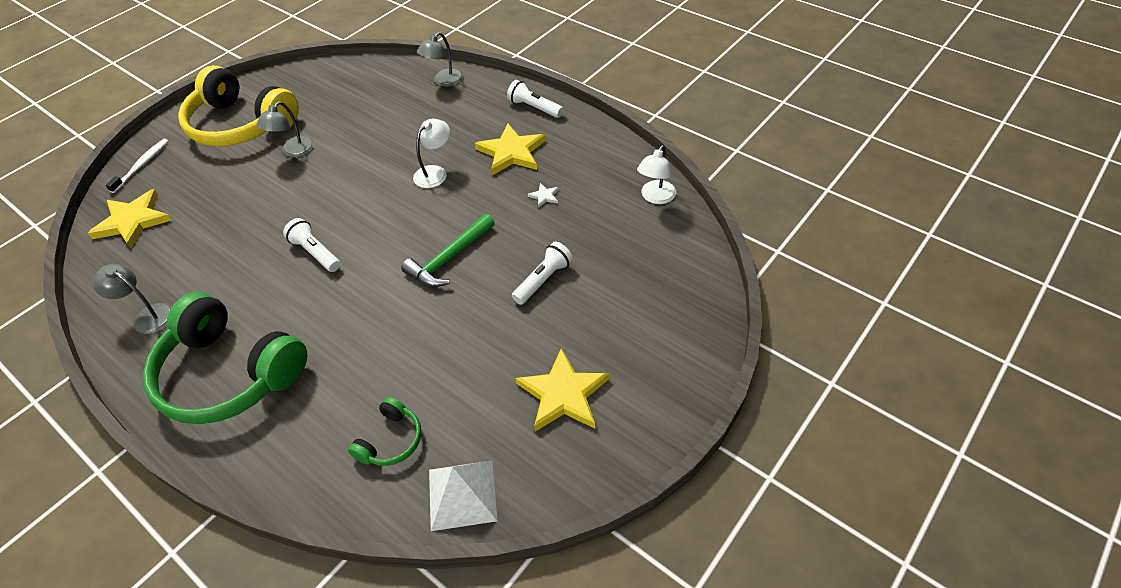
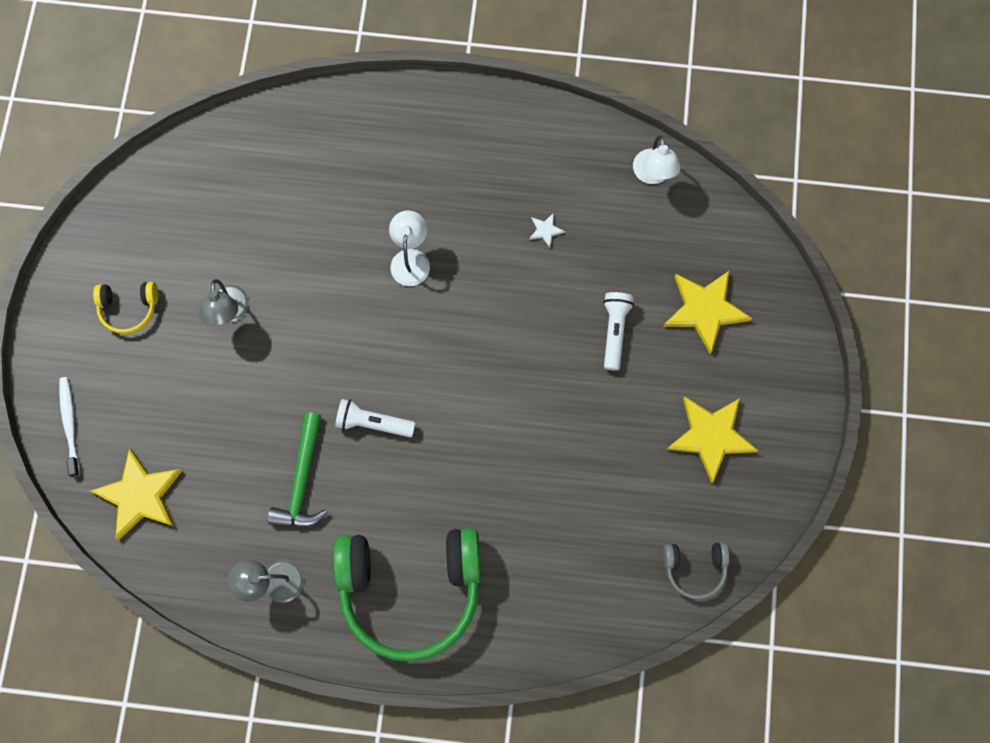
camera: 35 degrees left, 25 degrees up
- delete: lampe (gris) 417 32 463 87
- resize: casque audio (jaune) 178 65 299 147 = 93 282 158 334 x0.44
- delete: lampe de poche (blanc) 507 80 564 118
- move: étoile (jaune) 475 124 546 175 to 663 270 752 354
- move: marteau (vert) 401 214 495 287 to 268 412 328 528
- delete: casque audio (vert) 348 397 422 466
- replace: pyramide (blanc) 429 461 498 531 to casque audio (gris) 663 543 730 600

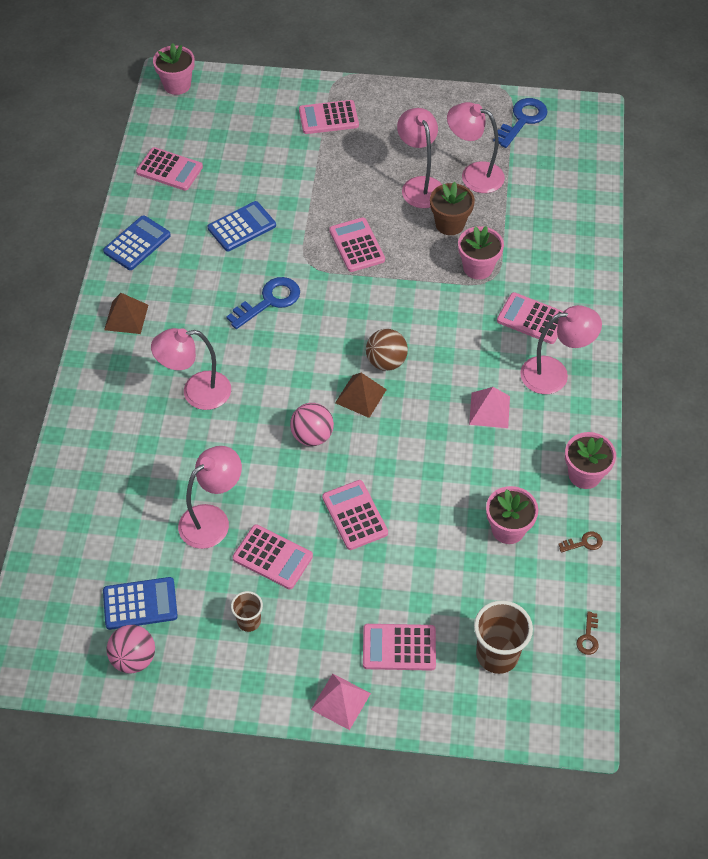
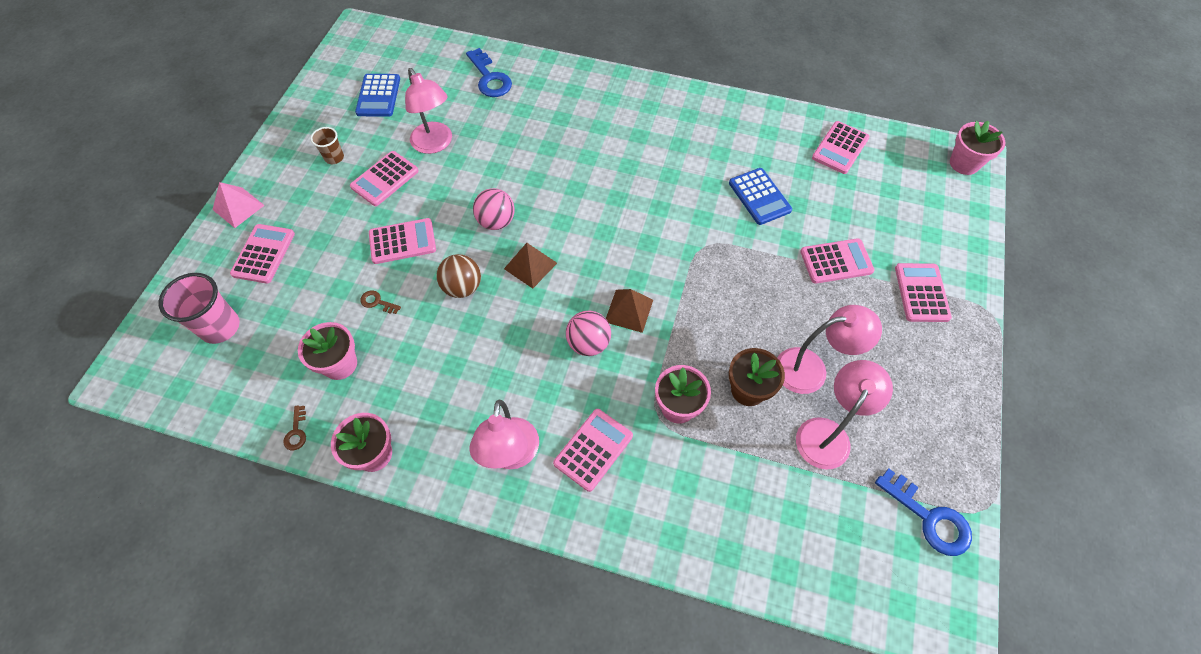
camera: 100 degrees right, 5 degrees up
- delete: calculatrice (bleu) 103 215 171 270
- move: calculatrice (rose) 329 217 385 272 to 800 238 875 284
- move: clé (bleu) 226 277 300 329 to 466 48 512 97
- move: pyramide (marron) 104 293 148 334 to 606 289 653 333
- delete: lampe (rose) 151 328 231 410
- move: balle (marron) 366 329 408 371 to 436 254 481 298
- delete: pyramide (rose) 469 387 510 428
- recolor: gobelet (marron) 474 600 533 674 to gobelet (rose) 158 273 240 344
- move: clé (marron) 576 611 599 655 to 360 290 401 314
- move: balle (rose) 106 625 155 673 to 566 311 611 356

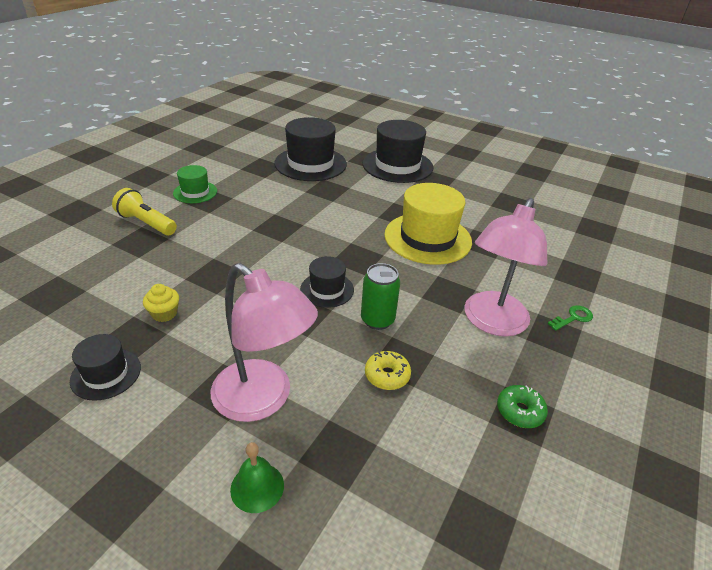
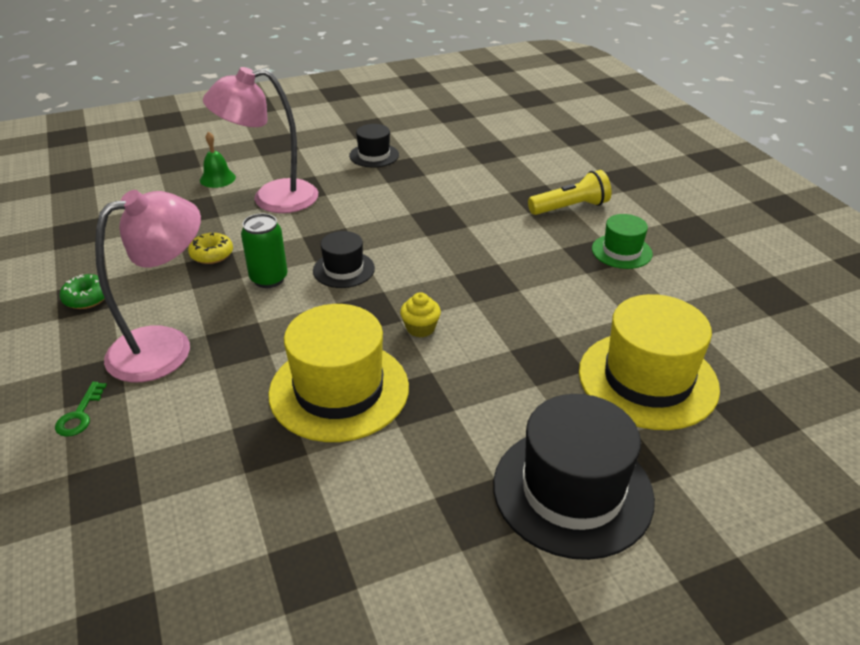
camera: 130 degrees right, 0 degrees up
- recolor: chapeau (noir) 274 117 347 181 to chapeau (jaune) 579 294 720 430
- rotate: lampe (rose) 464 198 547 336 = 95 190 201 382 75 degrees clockwise
- move: muffin (jaune) 143 284 179 322 to 400 292 441 338

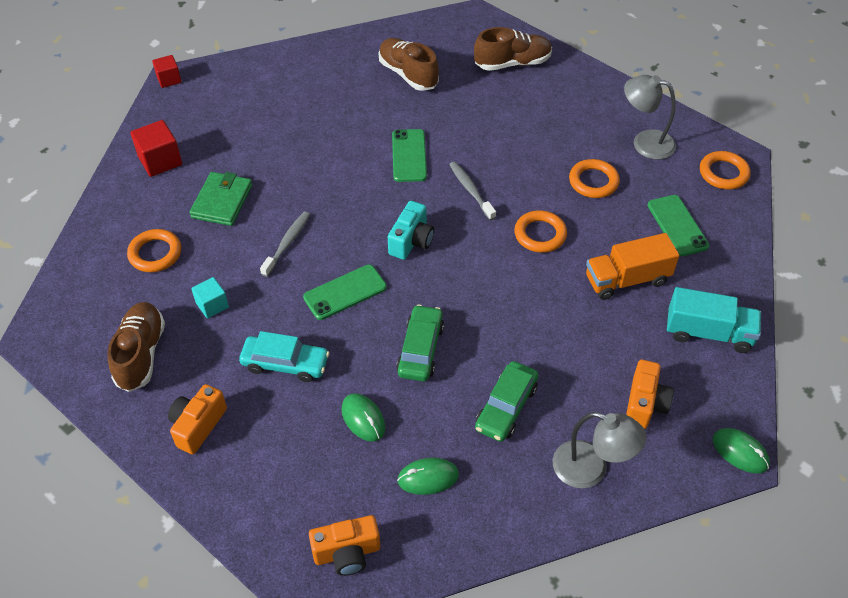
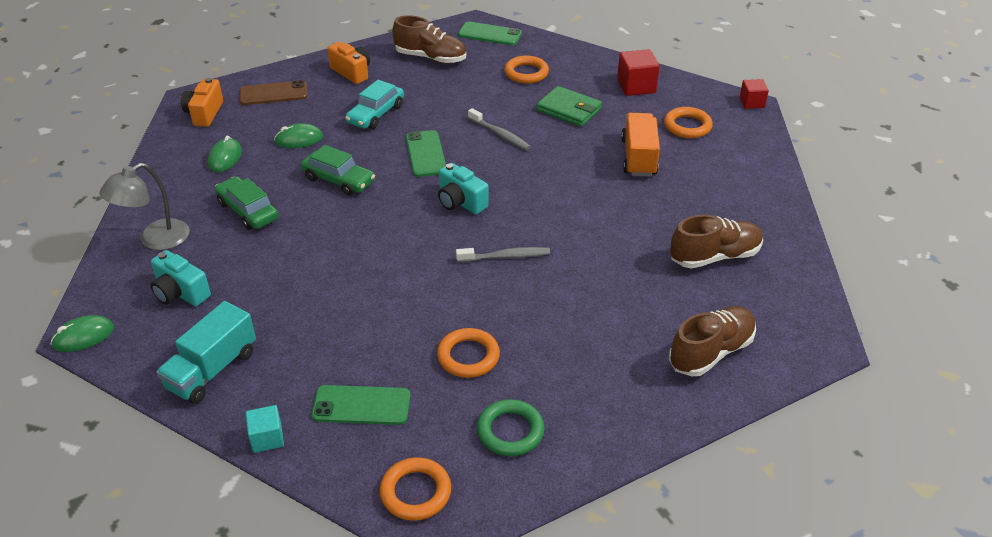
camera: 110 degrees right, 10 degrees down
- rotate: chaussure (marron) 474 27 552 71 = 669 306 756 376 135 degrees counterclockwise
- replace: lampe (gris) 624 75 676 159 to anneau (vert) 477 399 545 456
- move: téléphone (vert) 392 129 427 182 to 458 21 522 45
- move: anneau (orange) 514 210 567 253 to 664 107 713 138
- move: camion (orange) 586 233 679 300 to 621 113 660 177
- move: cube (turquoise) 191 277 229 318 to 246 405 284 453
- recolor: appareil photo (orange) 626 360 674 429 to appareil photo (turquoise) 151 250 211 306
- insert: téléphone (marron) 240 80 307 105

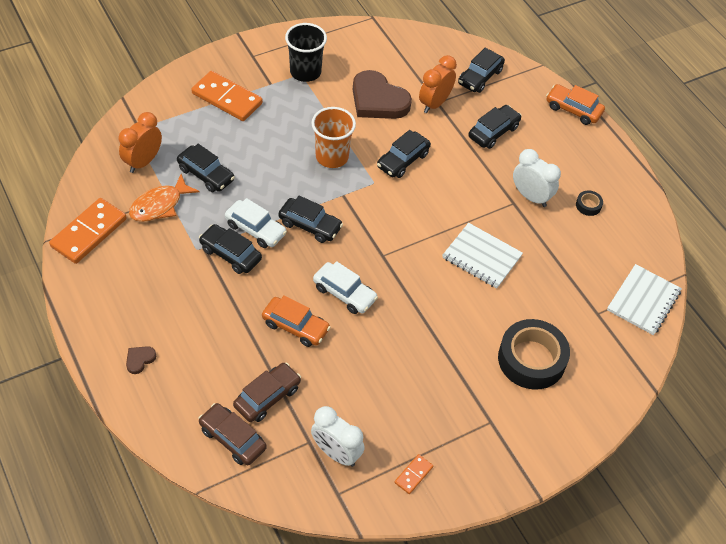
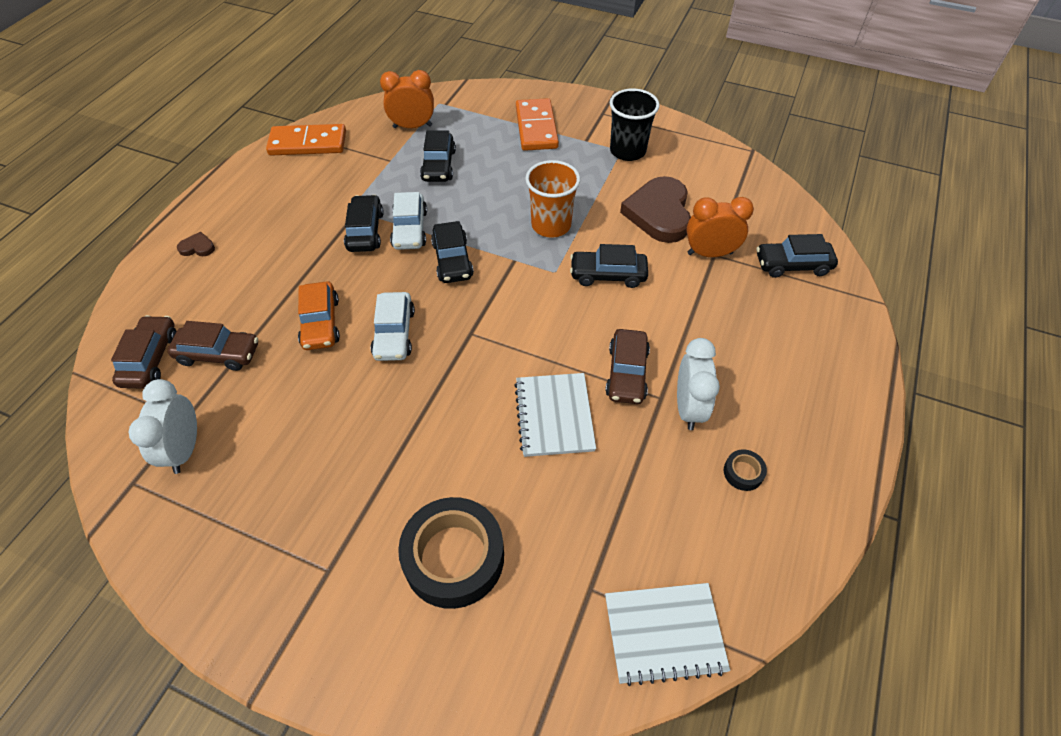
camera: 55 degrees right, 0 degrees up
- delete: voiture (orange) 546 84 605 125
- delete: voiture (noir) 468 105 522 149
- delete: poisson (orange) 129 174 199 222
- delete: domino (orange) 395 454 433 494
- insert: voiture (marron) 605 329 650 404

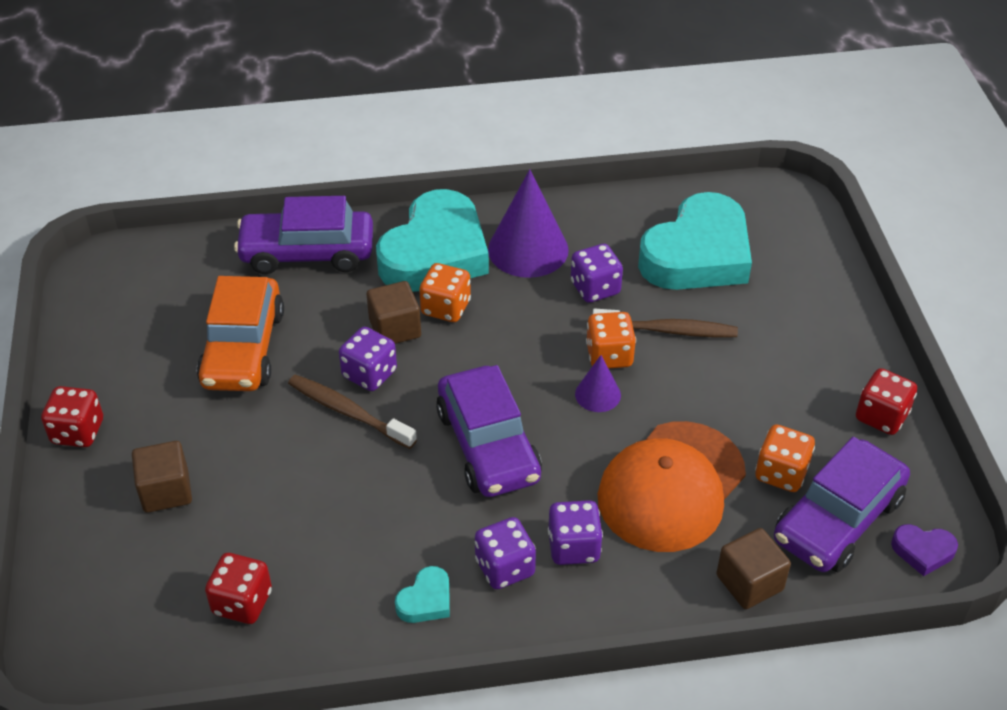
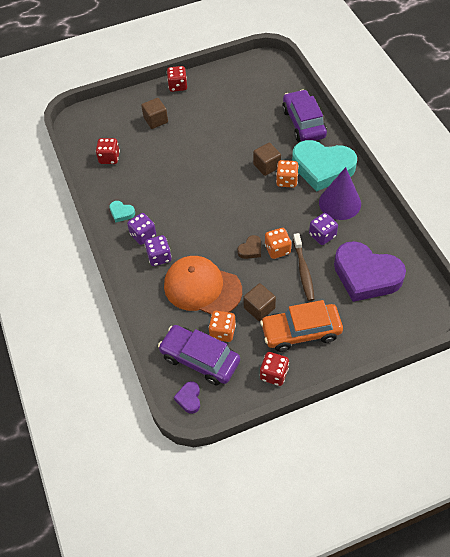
camera: 80 degrees right, 10 degrees up
- recolor: cœur (turquoise) 638 192 752 290 to cœur (violet) 334 241 406 302
- move: voiture (orange) 197 276 284 391 to 260 300 343 352
- delete: dé (violet) 339 327 397 391
- replace: cône (violet) 575 355 621 412 to cœur (marron) 237 235 261 259
- delete: voiture (violet) 436 365 542 497
- delete: brosse à dents (marron) 288 375 417 449
- move: cube (marron) 717 528 791 609 to 243 283 276 321

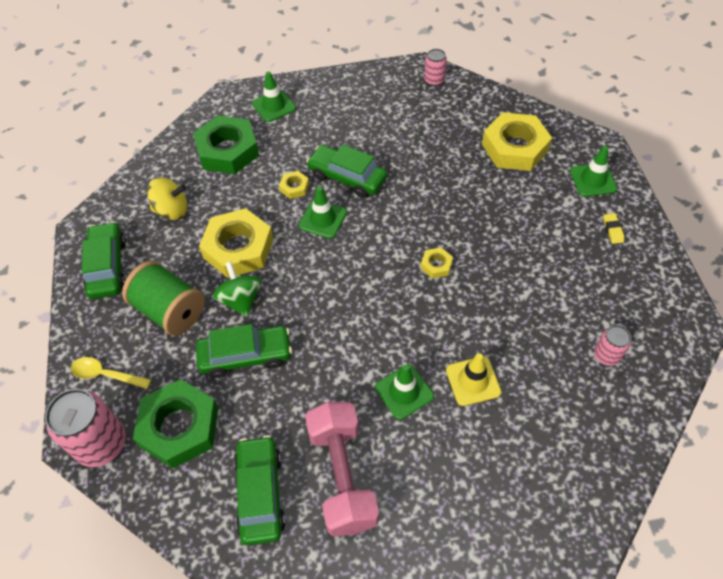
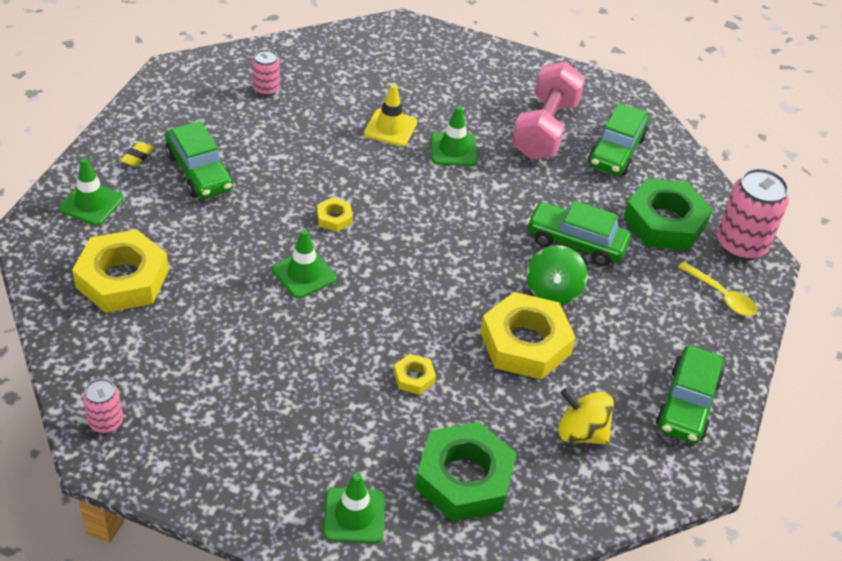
camera: 155 degrees left, 10 degrees down
- move: voiture (vert) 306 145 387 198 to 165 121 233 199
- move: cône de chantier (vert) 299 186 347 239 to 272 229 337 298
- delete: bobine (vert) 122 261 205 336

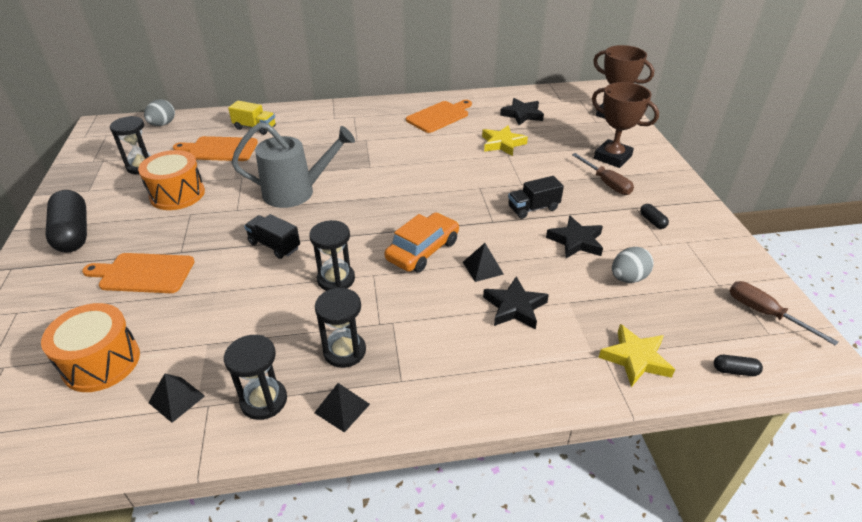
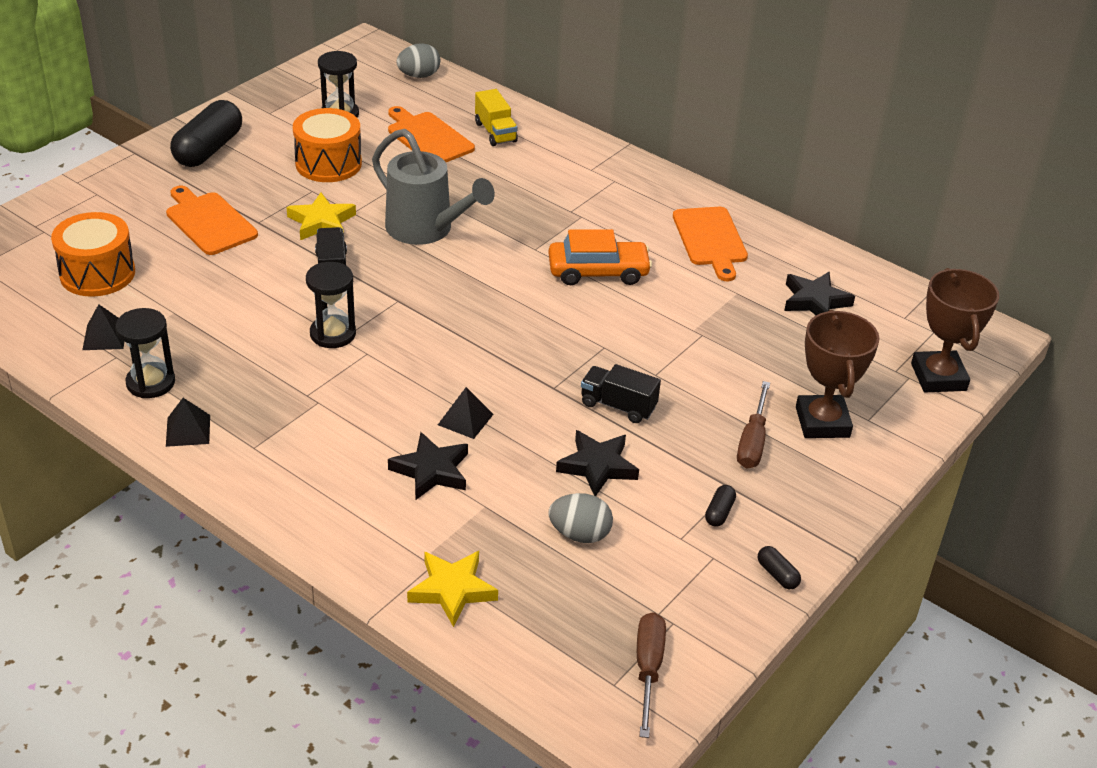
camera: 45 degrees right, 0 degrees up
- rotate: planche à découper (orange) 406 100 472 133 = 673 207 748 281 75 degrees clockwise
- move: étoile (jaune) 482 125 528 156 to 286 193 356 240
- move: voiture (orange) 385 212 459 272 to 549 229 652 285
- delete: sablier (noir) 315 288 366 368
- move: gélule (noir) 714 355 763 376 to 758 546 801 589

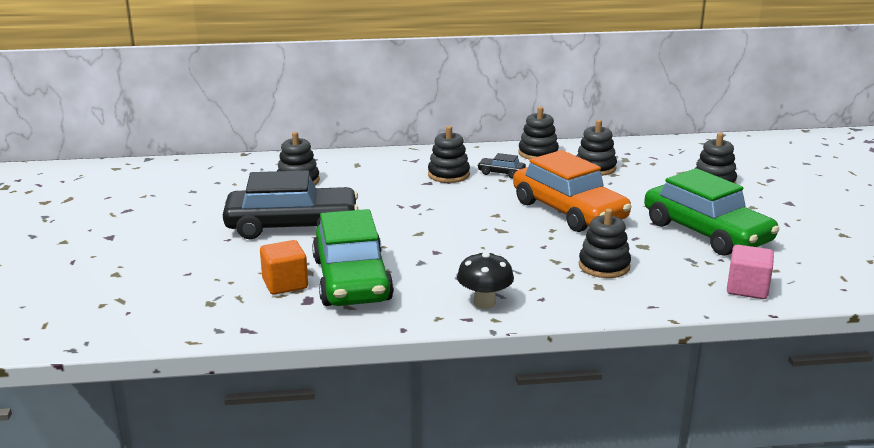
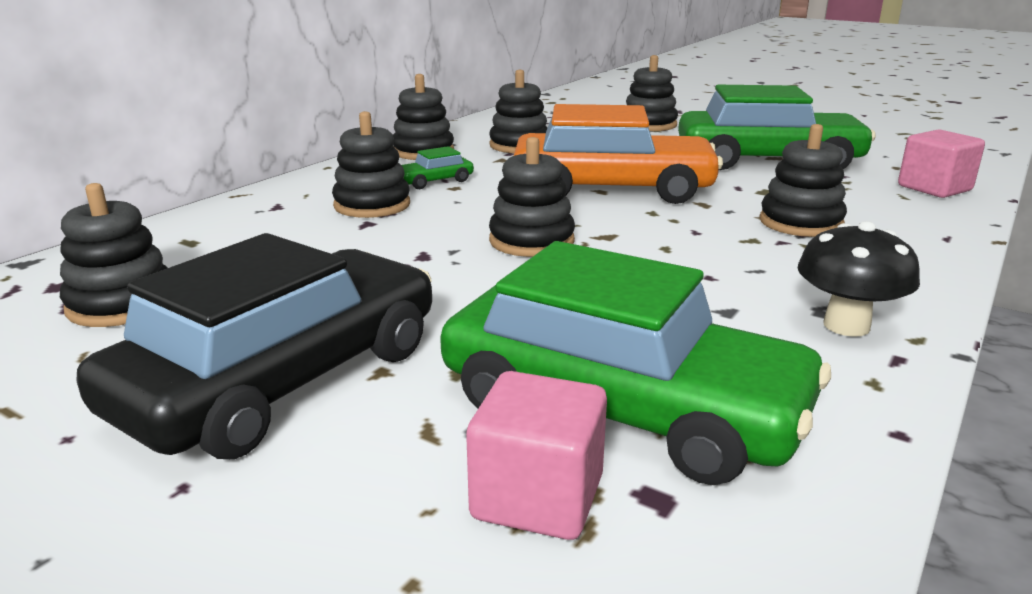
camera: 50 degrees left, 0 degrees up
- recolor: voiture (noir) 477 153 526 179 to voiture (vert) 402 146 474 189
- recolor: cube (orange) 260 240 308 295 to cube (rose) 466 371 607 540
- insert: jouet à empiler (noir) 489 137 575 257

